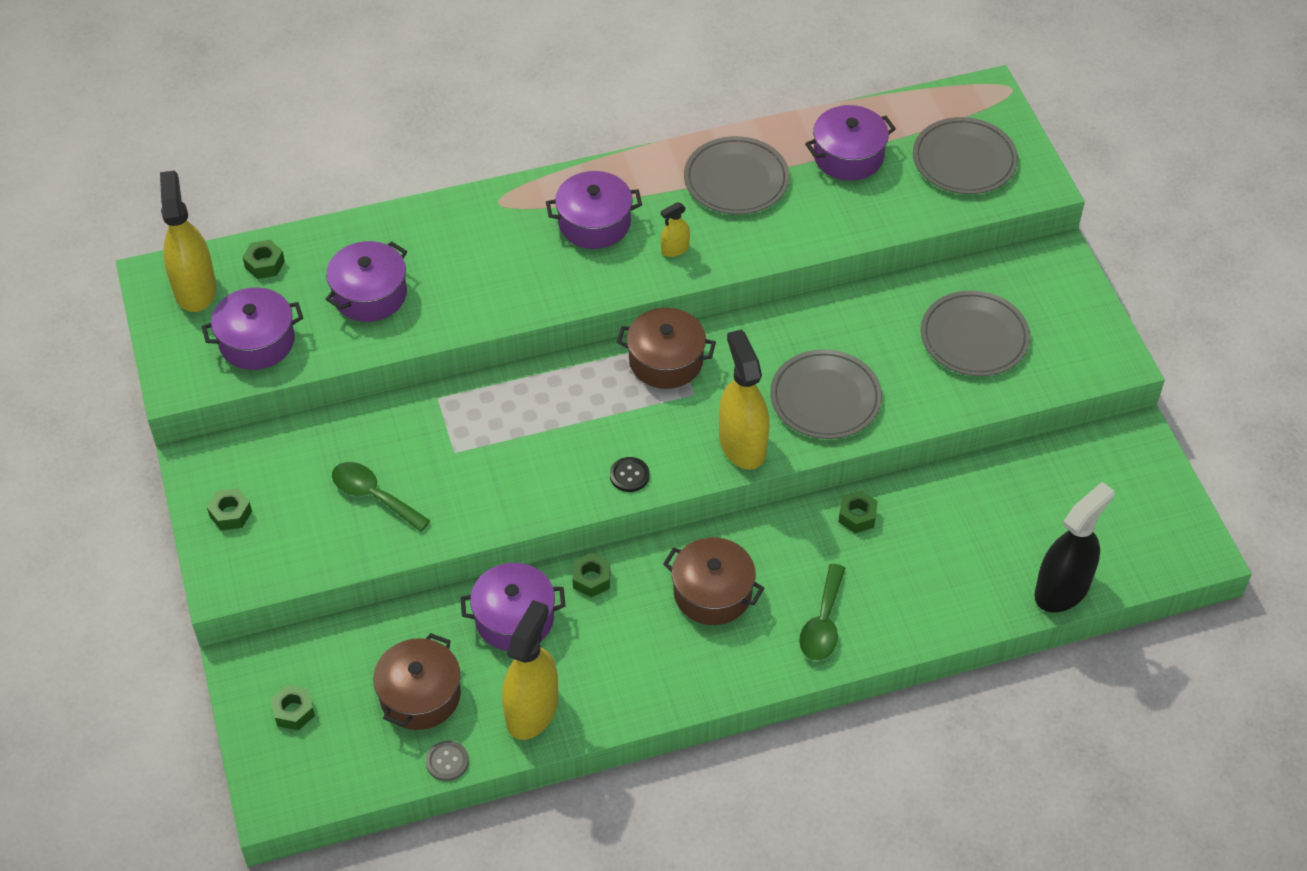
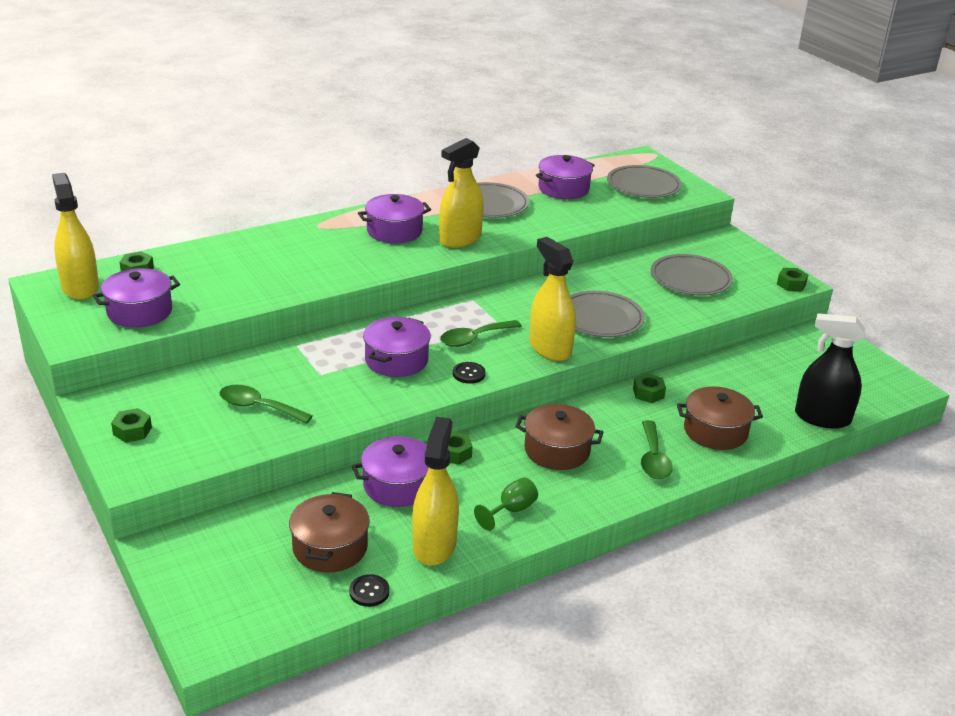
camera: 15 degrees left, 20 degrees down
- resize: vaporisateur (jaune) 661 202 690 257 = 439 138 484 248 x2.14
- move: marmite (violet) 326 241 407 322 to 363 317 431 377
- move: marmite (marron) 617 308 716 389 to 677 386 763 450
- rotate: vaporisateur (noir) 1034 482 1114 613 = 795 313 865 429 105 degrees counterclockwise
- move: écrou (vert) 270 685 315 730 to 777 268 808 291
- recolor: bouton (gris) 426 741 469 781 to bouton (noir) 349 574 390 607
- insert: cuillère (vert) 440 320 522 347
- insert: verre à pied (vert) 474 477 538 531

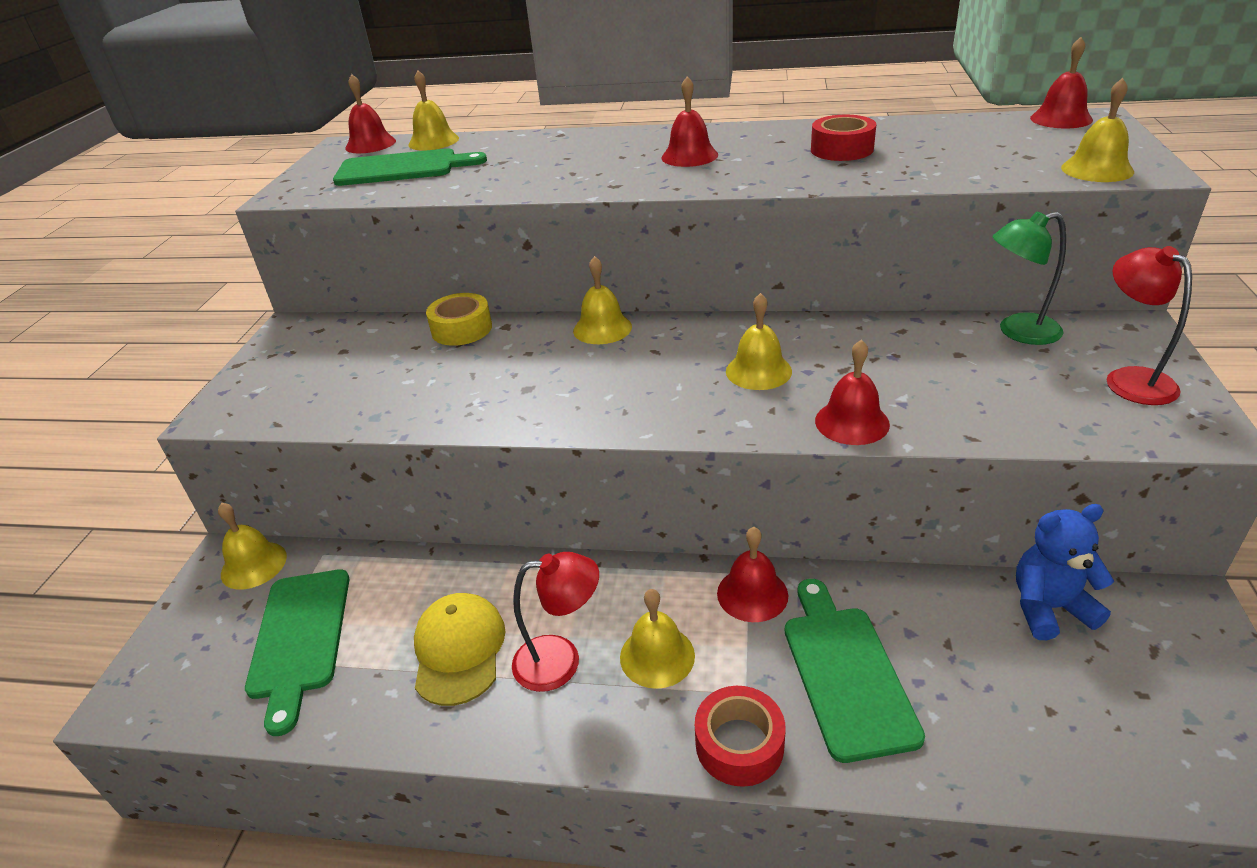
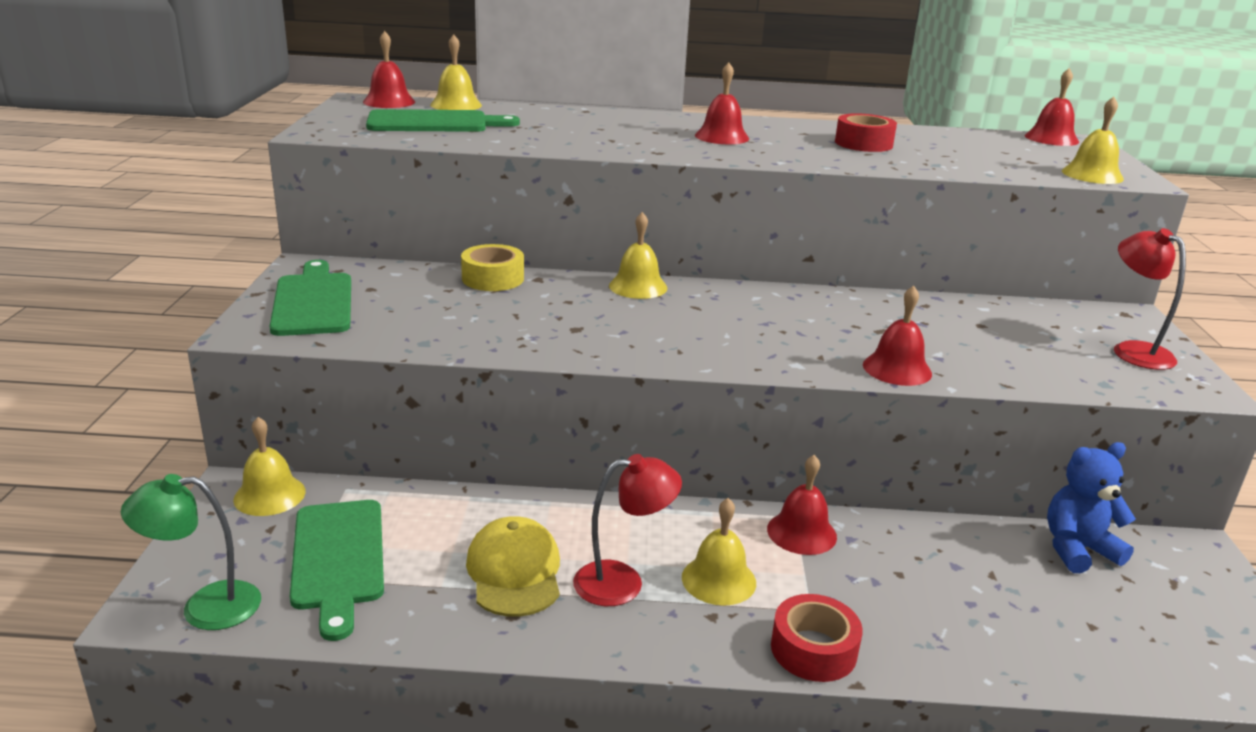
camera: 10 degrees left, 10 degrees down
- move: lampe (vert) 993 211 1066 345 to 121 474 261 630
- delete: cloche (jaune) 726 293 792 390
- move: planche à découper (vert) 785 579 925 763 to 270 260 351 336

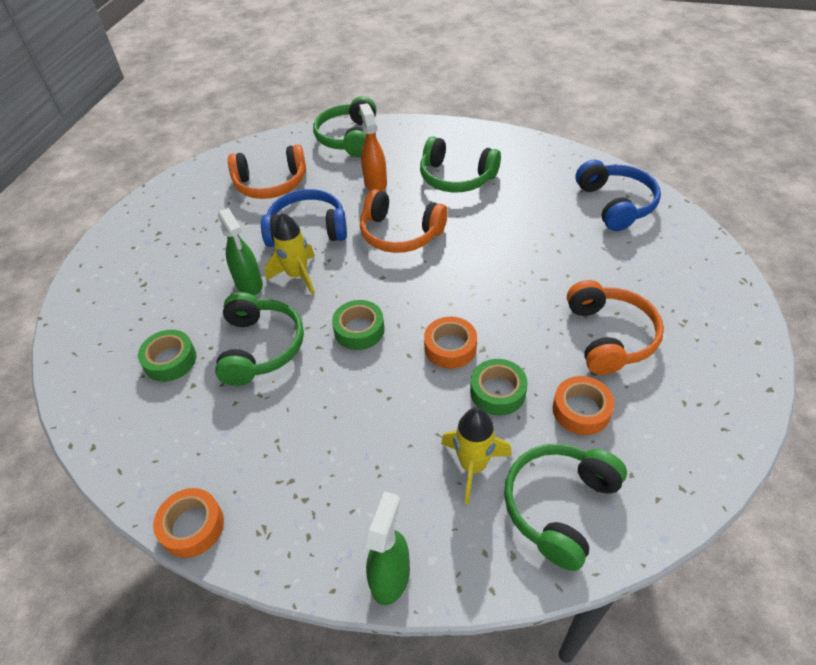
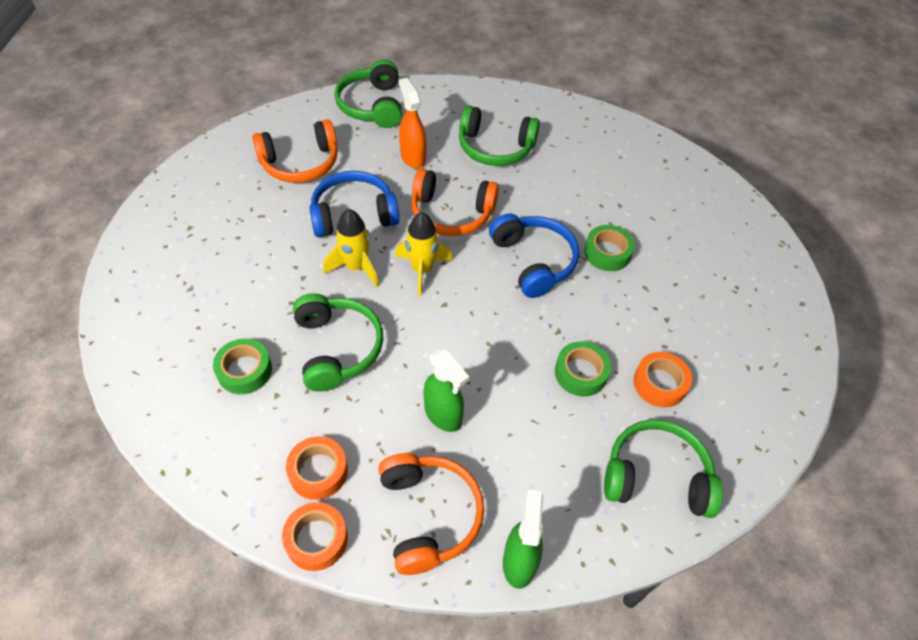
camera: 15 degrees left, 5 degrees up
- move: casque audio (bleu) 576 160 661 231 to 489 214 579 298
- move: vaporisateur (vert) 218 208 263 295 to 423 349 469 432
- move: casque audio (orange) 567 280 664 375 to 378 453 485 575
- move: ruban adhésif (vert) 332 300 385 350 to 584 225 635 271
- move: ruban adhésif (orange) 424 317 477 369 to 286 436 348 500
- move: fusée (jaune) 441 408 512 504 to 395 212 452 297
- rotate: casque audio (vert) 504 443 627 571 = 604 420 723 518 75 degrees clockwise

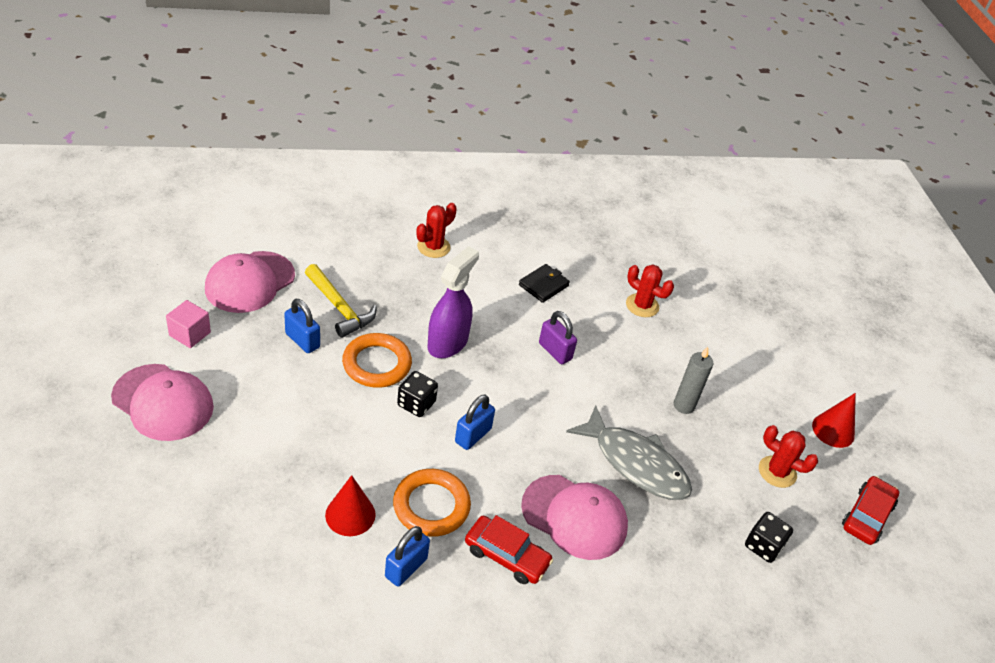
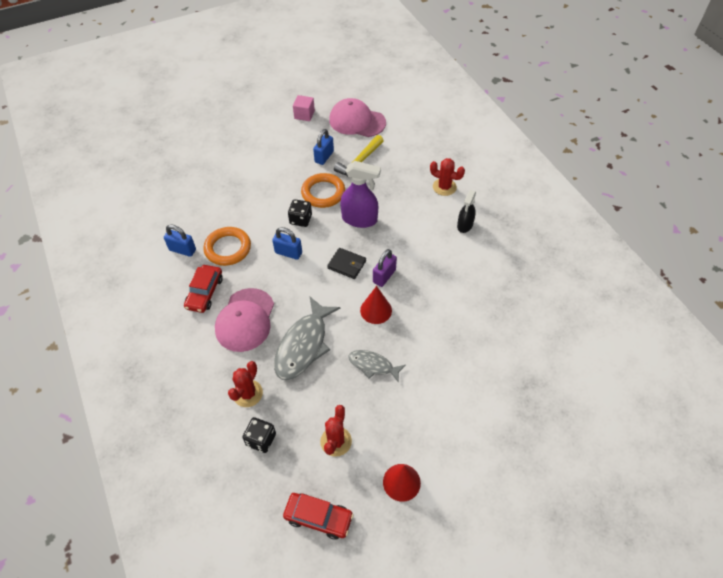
camera: 80 degrees right, 10 degrees up
- move: portefeuille (noir) 519 264 570 303 to 327 248 366 279
- move: cactus (rouge) 626 264 674 317 to 228 361 263 407
- replace: bougie (gris) 674 347 713 414 to poisson (gris) 348 350 406 383
- delete: casquette (rose) 111 364 214 441
- move: cône (rouge) 325 475 376 536 to 360 286 392 324
- insert: vaporisateur (noir) 457 190 476 233

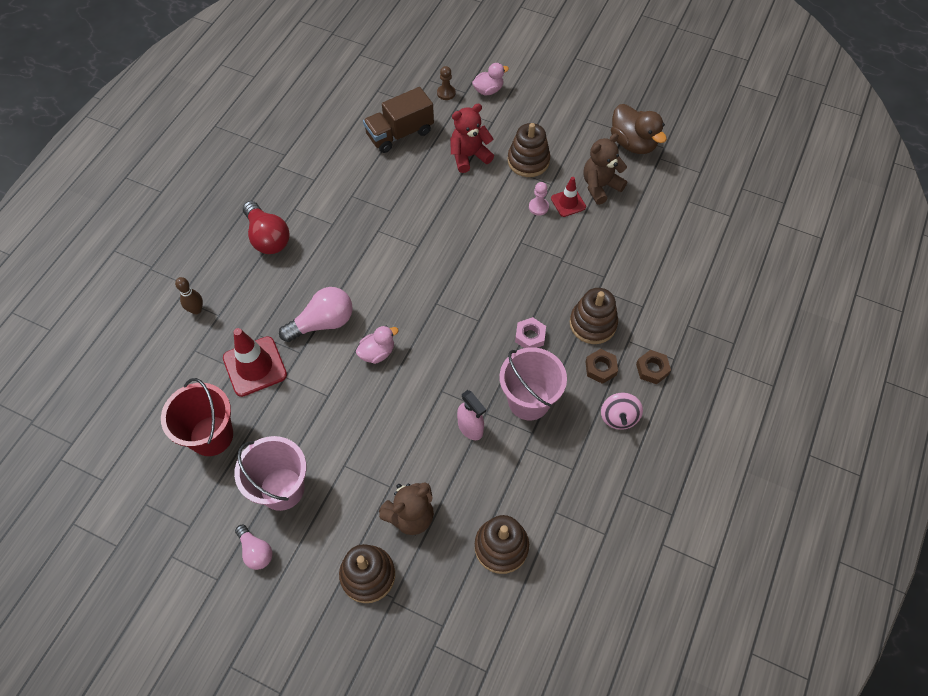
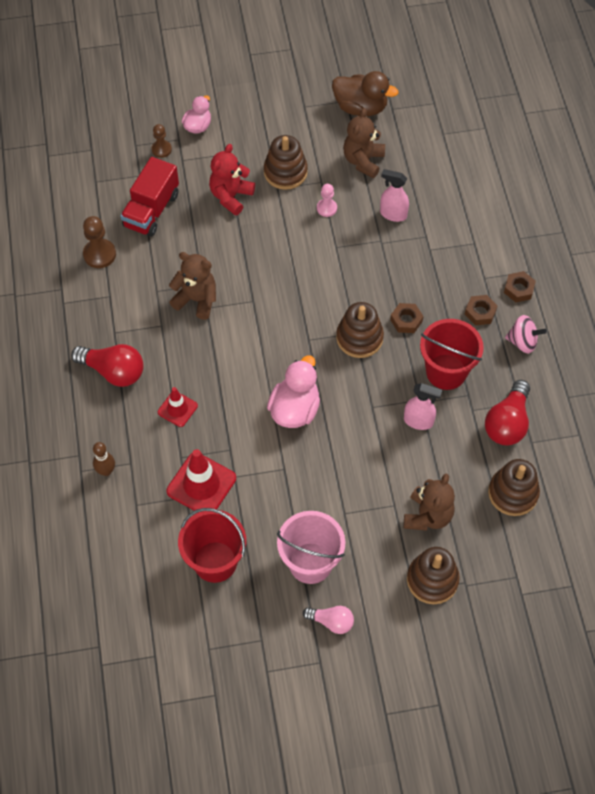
camera: 35 degrees left, 0 degrees up
- recolor: camion (marron) 363 87 434 153 to camion (rouge) 120 157 179 237
- move: cône de chantier (rouge) 551 177 586 217 to 158 387 198 427
- delete: ampoule (rose) 279 287 353 342
- move: jouet à empiler (marron) 570 288 618 344 to 336 302 384 358
- recolor: écrou (rose) 515 317 546 348 to écrou (marron) 390 303 423 333
- resize: canard (rose) 356 326 399 364 = 267 355 320 428 x1.62
- recolor: seau (rose) 500 347 567 420 to seau (rouge) 420 319 484 390
- rotate: toupie (rose) 601 393 643 430 = 505 315 547 353 45 degrees counterclockwise
- insert: vaporisateur (rose) 380 169 409 222
- insert: pion (marron) 83 216 116 268
- insert: ours en peluche (marron) 169 252 216 320
- insert: ampoule (rouge) 485 380 530 446

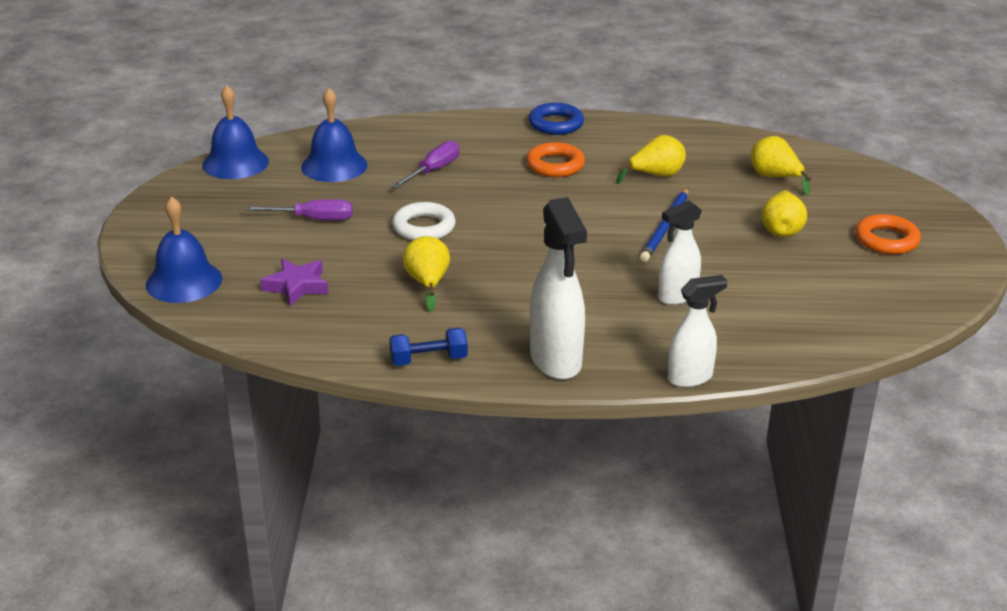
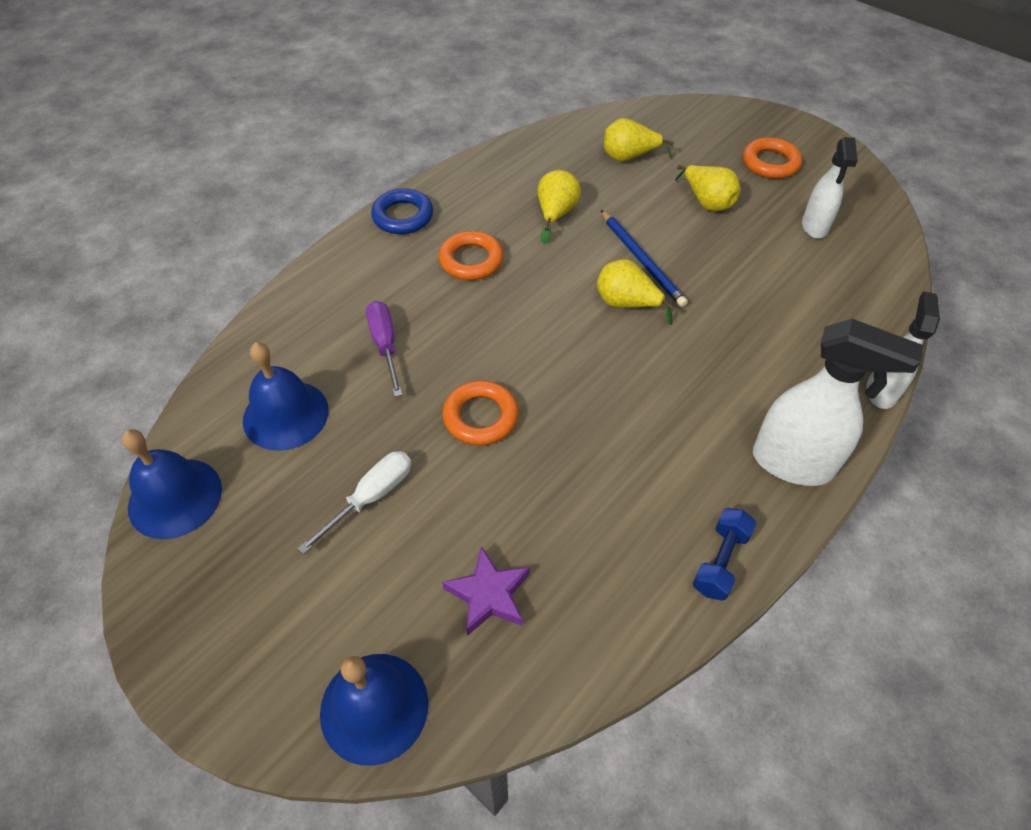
camera: 50 degrees left, 20 degrees up
- recolor: tournevis (violet) 245 199 353 220 to tournevis (blanc) 297 451 411 555
- move: vaporisateur (blanc) 658 200 702 305 to 802 137 858 239
- recolor: anneau (blanc) 392 202 456 240 to anneau (orange) 442 380 519 446
- move: poire (jaune) 403 236 450 312 to 597 259 676 325

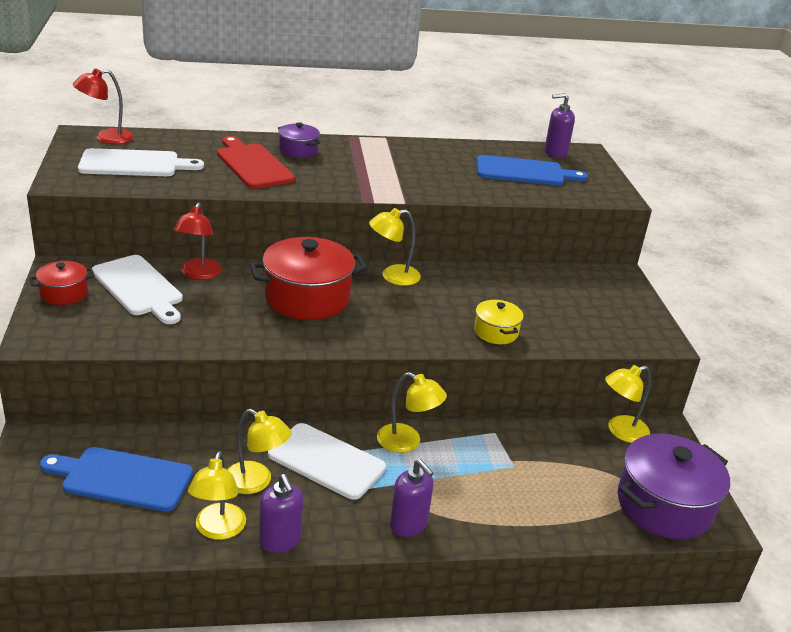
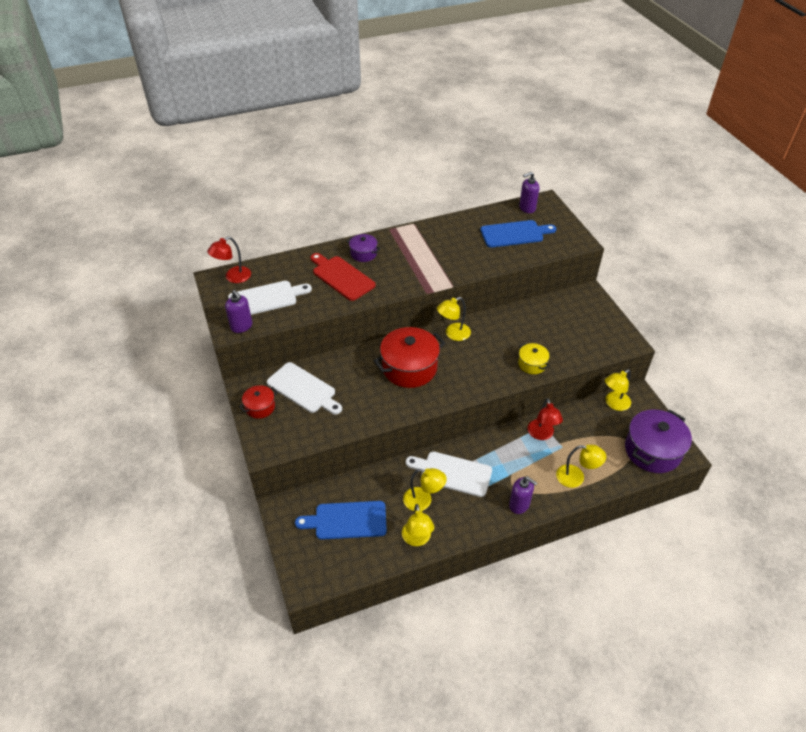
camera: 10 degrees left, 15 degrees up
- move: lampe (rouge) 174 202 222 280 to 528 398 563 440
- move: lampe (jaune) 377 372 447 453 to 556 445 606 488
- move: distributeur de savon (violet) 259 474 303 553 to 225 290 252 333

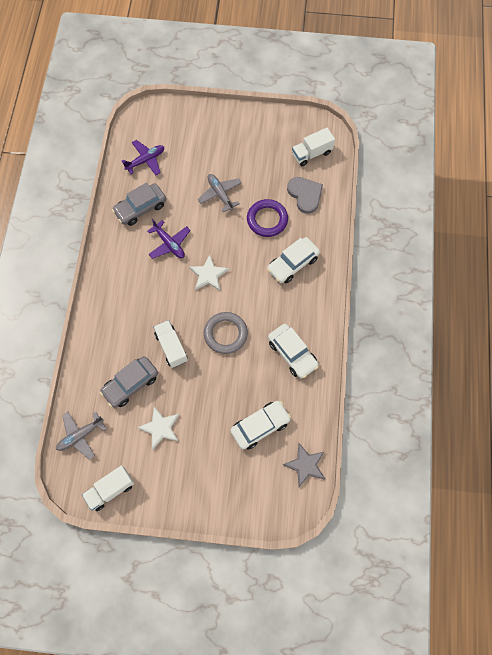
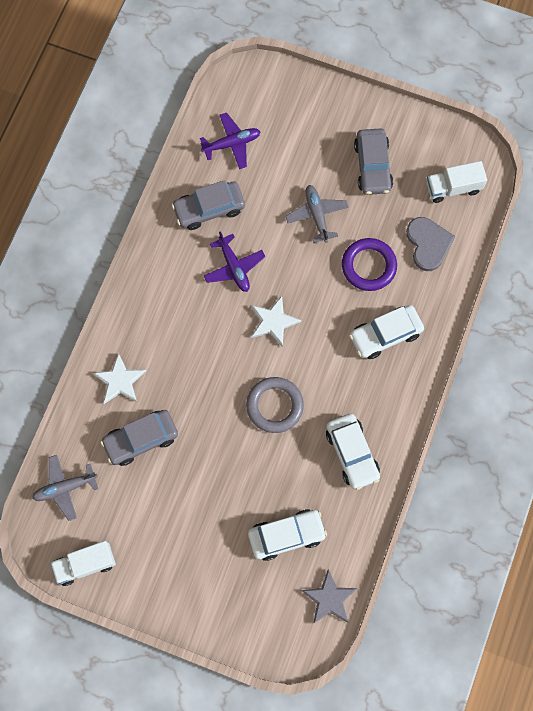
camera: 15 degrees right, 5 degrees up
- delete: camion (blanc) 153 320 188 368
- move: étoile (blanc) 137 407 179 450 to 93 353 146 404
- insert: voiture (gris) 354 128 393 195

